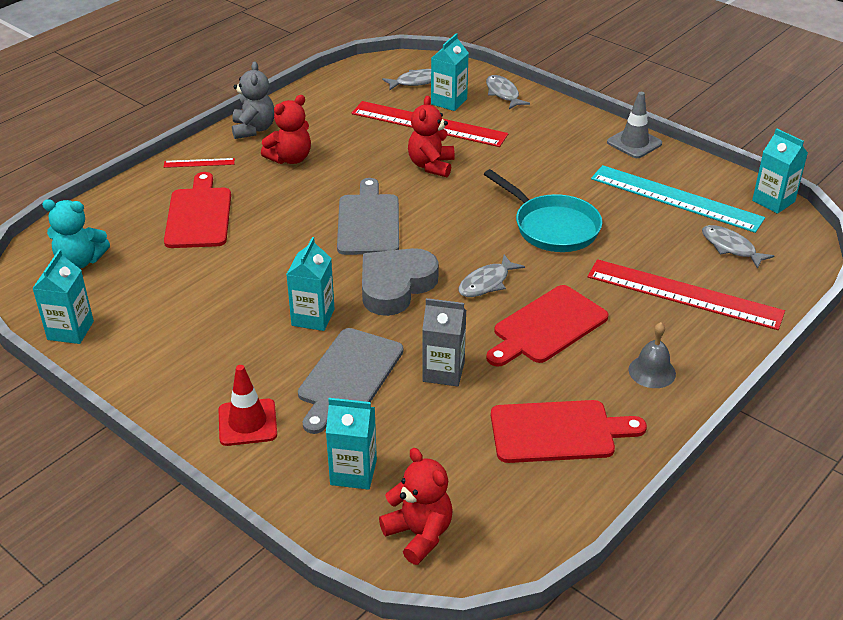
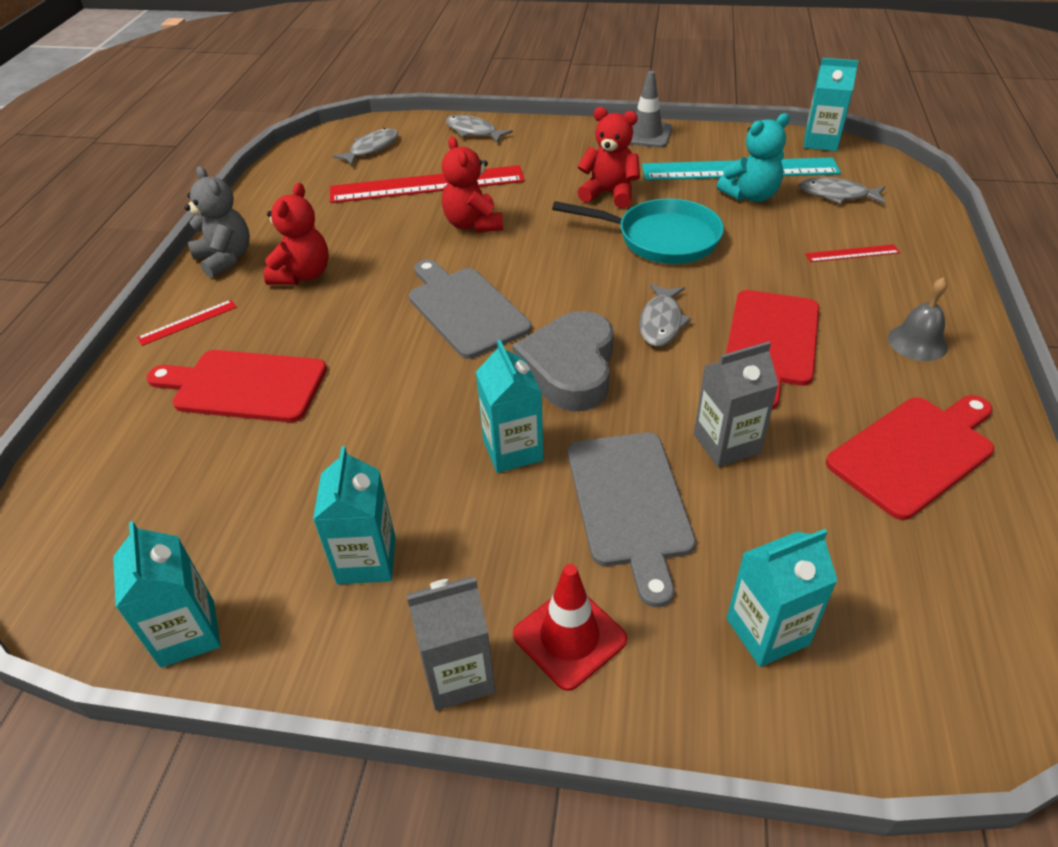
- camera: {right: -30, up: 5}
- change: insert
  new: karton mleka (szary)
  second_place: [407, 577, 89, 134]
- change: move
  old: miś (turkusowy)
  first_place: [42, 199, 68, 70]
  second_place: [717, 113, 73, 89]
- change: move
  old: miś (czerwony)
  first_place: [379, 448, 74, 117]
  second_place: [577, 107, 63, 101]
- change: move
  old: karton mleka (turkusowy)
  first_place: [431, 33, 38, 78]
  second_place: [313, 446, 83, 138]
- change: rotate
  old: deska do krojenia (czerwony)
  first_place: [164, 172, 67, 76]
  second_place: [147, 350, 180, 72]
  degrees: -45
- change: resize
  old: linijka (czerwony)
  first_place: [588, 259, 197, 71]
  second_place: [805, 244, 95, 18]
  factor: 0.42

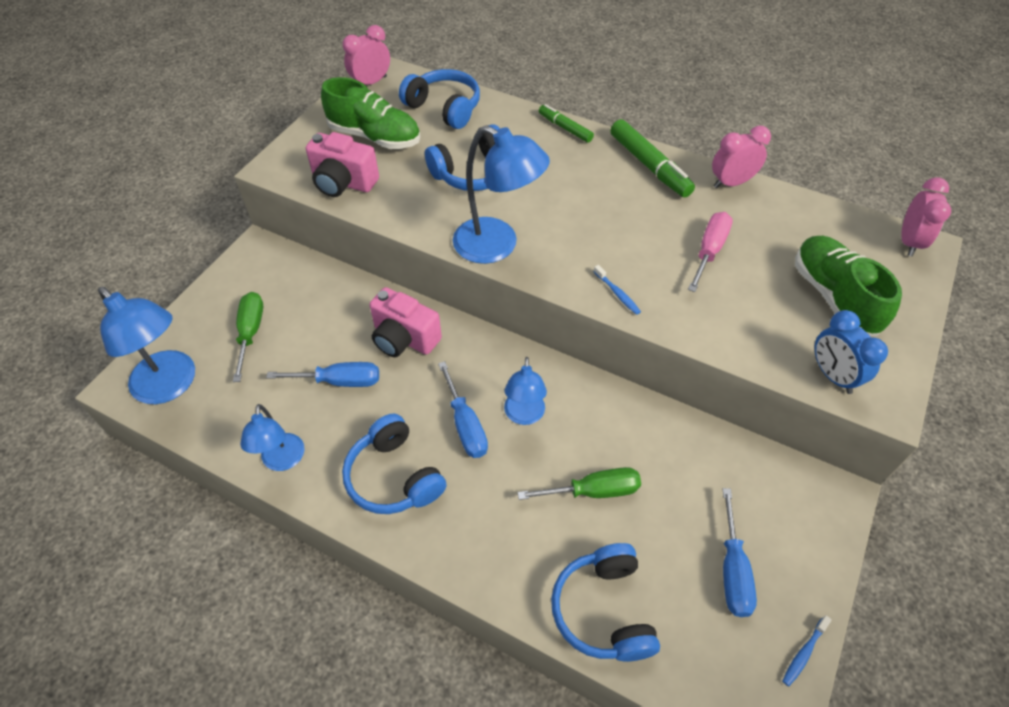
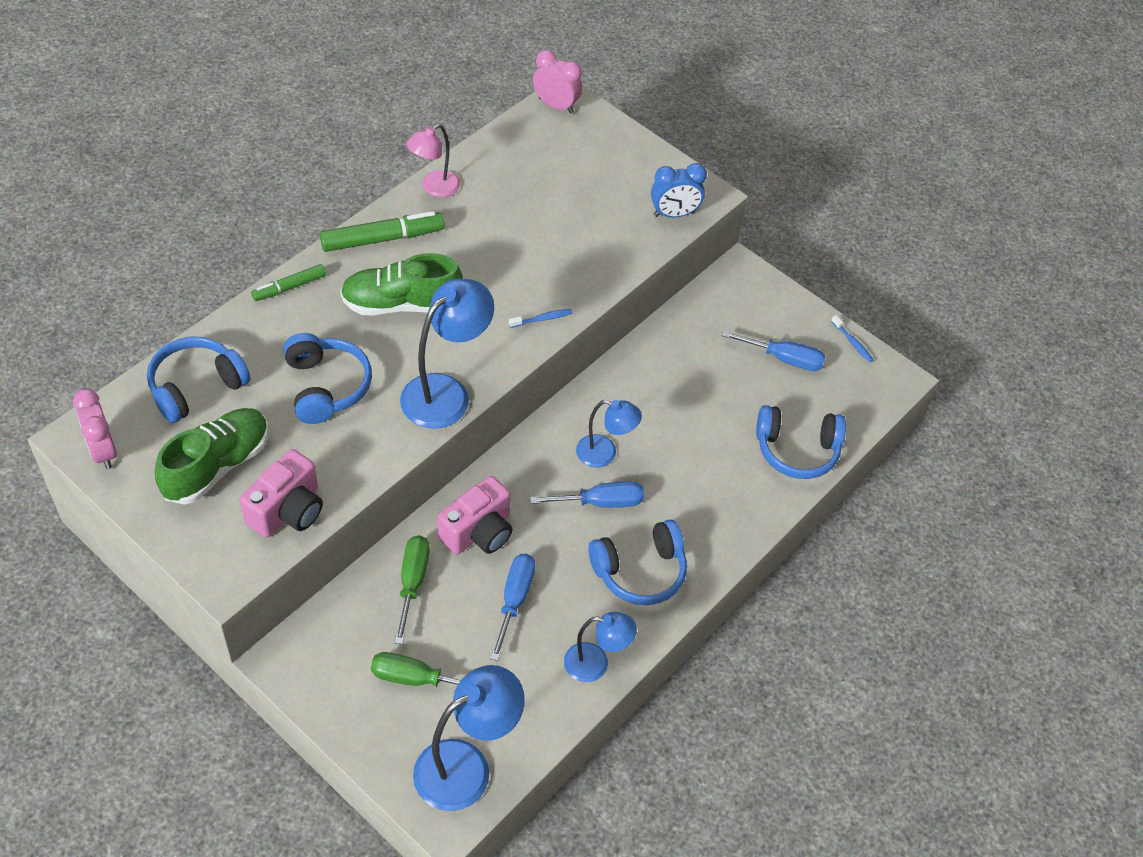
- camera: {right: -80, up: 0}
- change: delete
  old: śrubokręt (różowy)
  first_place: [688, 212, 45, 80]
- change: move
  old: śrubokręt (zielony)
  first_place: [518, 467, 123, 33]
  second_place: [395, 535, 35, 109]
- change: move
  old: but (zielony)
  first_place: [795, 236, 107, 100]
  second_place: [340, 253, 123, 62]
- change: replace
  old: budzik (różowy)
  new: lampka (różowy)
  first_place: [712, 126, 59, 62]
  second_place: [407, 124, 53, 73]

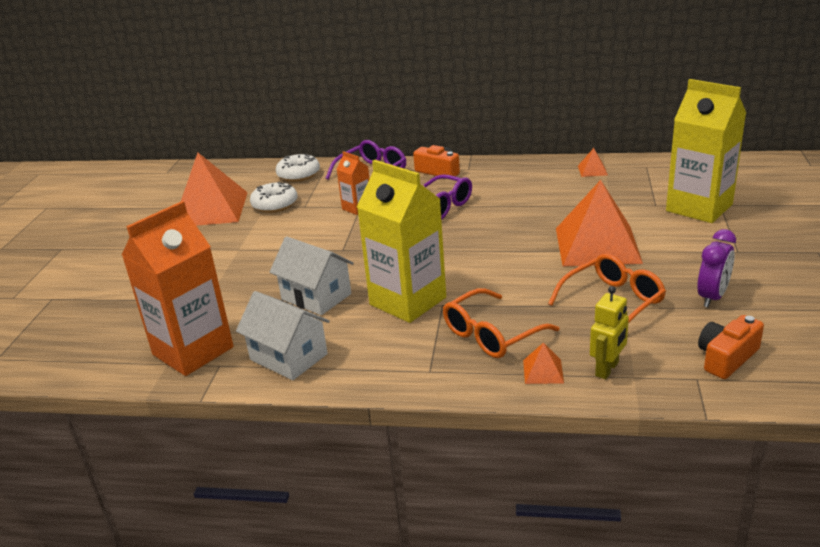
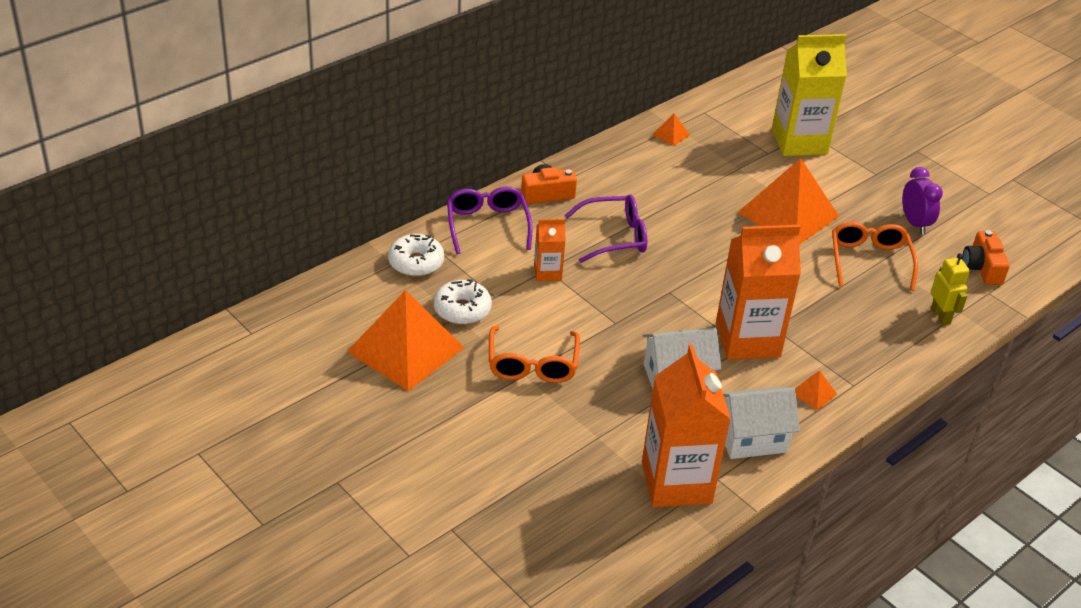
- camera: {right: -55, up: 10}
- change: move
  old: okulary (pomarańczowy)
  first_place: [443, 288, 117, 70]
  second_place: [489, 326, 91, 57]
- change: move
  old: piramida (pomarańczowy)
  first_place: [523, 342, 41, 42]
  second_place: [795, 371, 42, 39]
- change: recolor
  old: karton mleka (żółty)
  new: karton mleka (pomarańczowy)
  first_place: [357, 160, 89, 163]
  second_place: [716, 225, 85, 135]

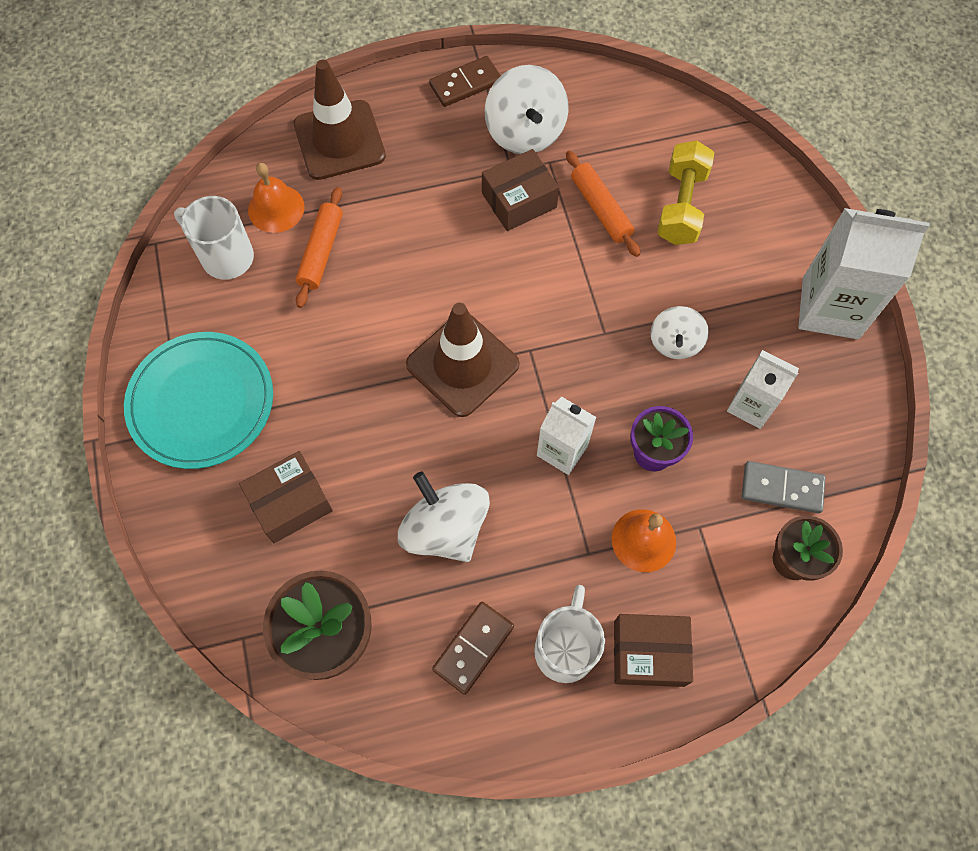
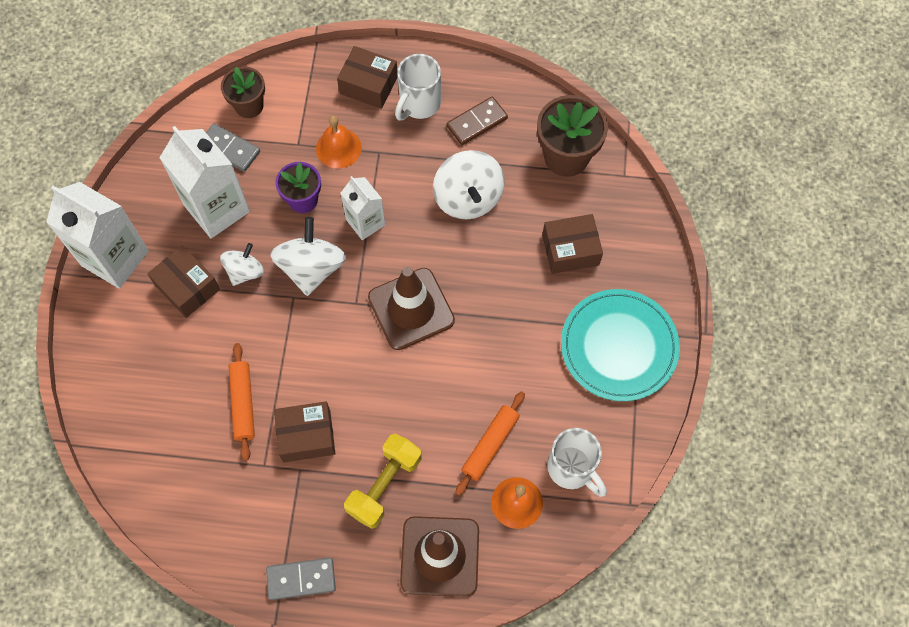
- camera: {right: -160, up: 0}
- change: insert
  new: pudełko (brązowy)
  second_place: [147, 245, 73, 73]
- change: move
  old: bączek (biały)
  first_place: [484, 65, 84, 89]
  second_place: [270, 217, 76, 79]
- change: move
  old: hantel (żółty)
  first_place: [657, 141, 57, 104]
  second_place: [344, 434, 78, 95]
- change: recolor
  old: kostka domina (brązowy)
  new: kostka domina (szary)
  first_place: [429, 56, 72, 51]
  second_place: [266, 558, 70, 42]
- change: resize
  old: karton mleka (biały)
  first_place: [727, 350, 72, 79]
  second_place: [159, 126, 91, 112]
  factor: 1.69

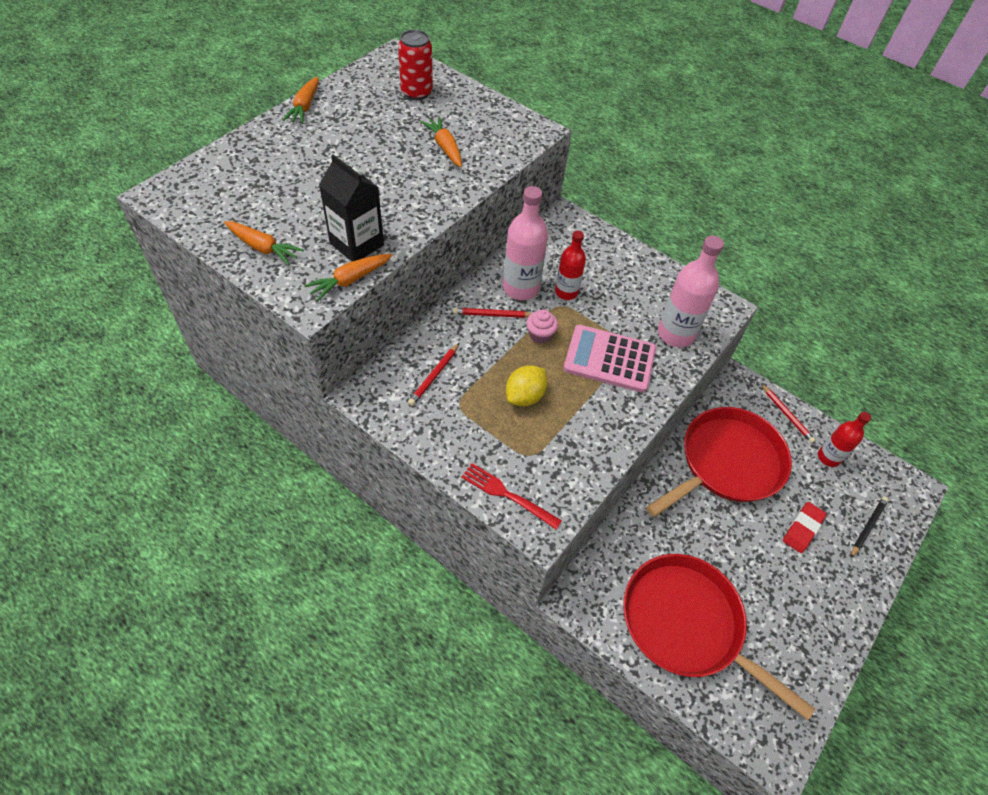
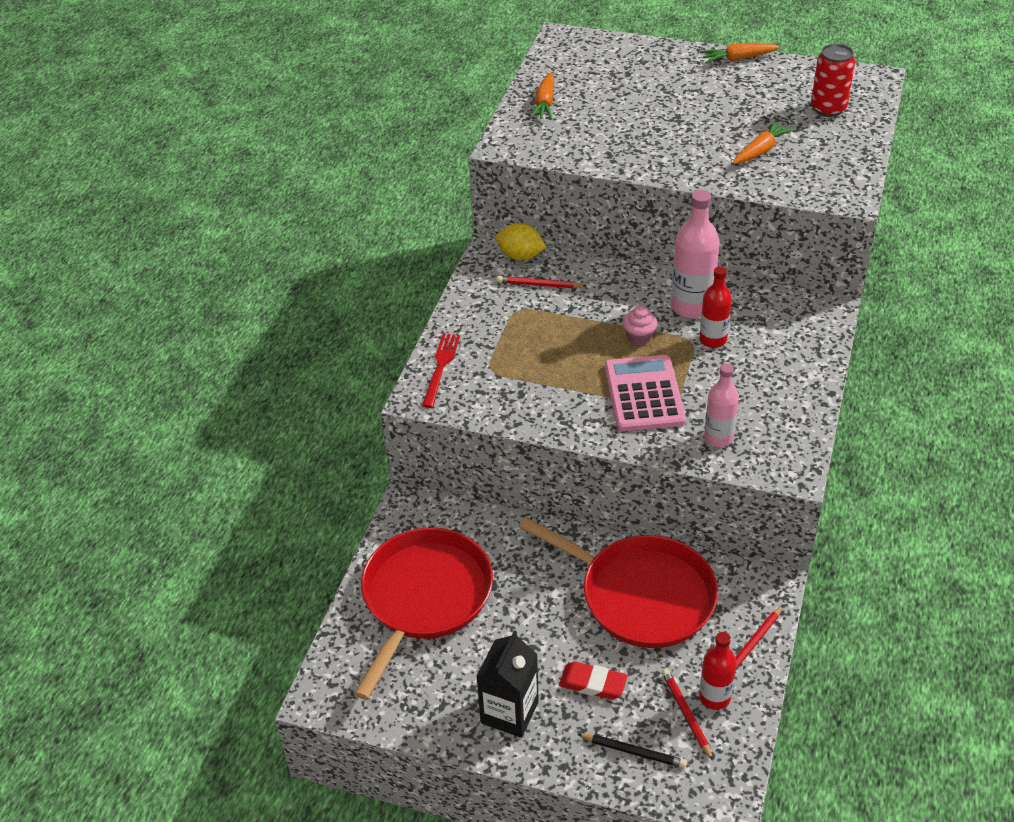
- camera: {right: 75, up: -10}
- change: delete
  old: marchewka (pomarańczowy)
  first_place: [304, 254, 88, 48]
- change: move
  old: karton mleka (czarny)
  first_place: [319, 154, 65, 108]
  second_place: [476, 630, 63, 108]
- change: move
  old: ołówek (czerwony)
  first_place: [453, 308, 79, 10]
  second_place: [662, 669, 51, 92]
- change: move
  old: cytryna (żółty)
  first_place: [506, 365, 41, 41]
  second_place: [496, 223, 50, 38]
- change: resize
  old: butelka (różowy)
  first_place: [658, 236, 66, 111]
  second_place: [704, 364, 35, 83]
  factor: 0.64

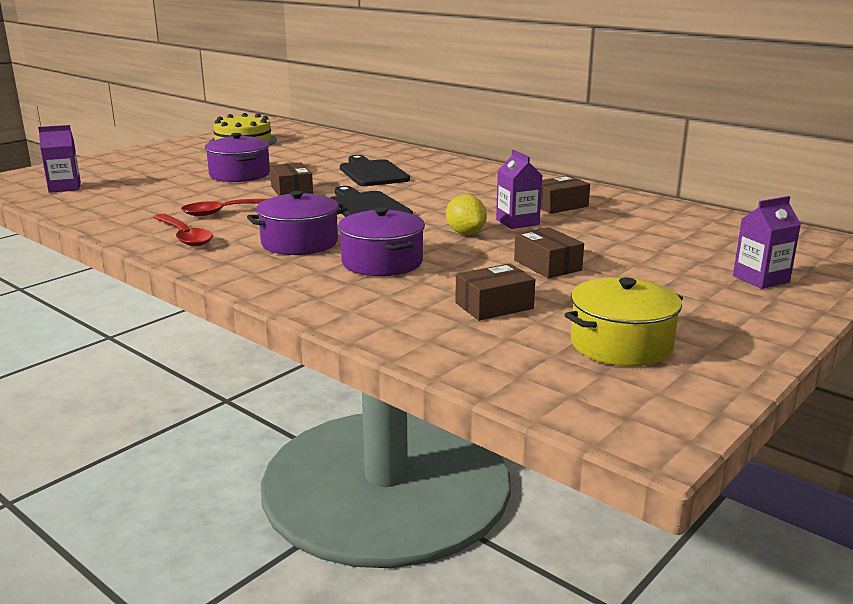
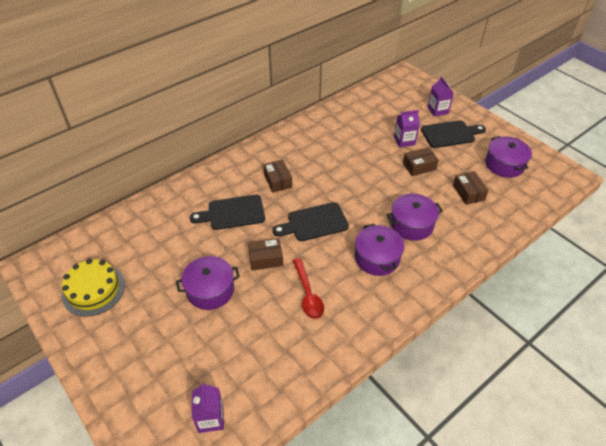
- camera: {right: -80, up: 25}
- change: delete
  old: łyżka (czerwony)
  first_place: [153, 214, 60, 32]
- change: delete
  old: cytryna (żółty)
  first_place: [446, 195, 41, 40]
- change: insert
  new: deska do krojenia (czarny)
  second_place: [421, 120, 65, 28]
- change: move
  old: karton mleka (fioletowy)
  first_place: [496, 150, 47, 79]
  second_place: [394, 110, 26, 37]
- change: move
  old: pudełko (brązowy)
  first_place: [541, 176, 49, 38]
  second_place: [263, 160, 29, 33]
- change: recolor
  old: garnek (żółty)
  new: garnek (fioletowy)
  first_place: [565, 277, 118, 89]
  second_place: [485, 136, 47, 42]

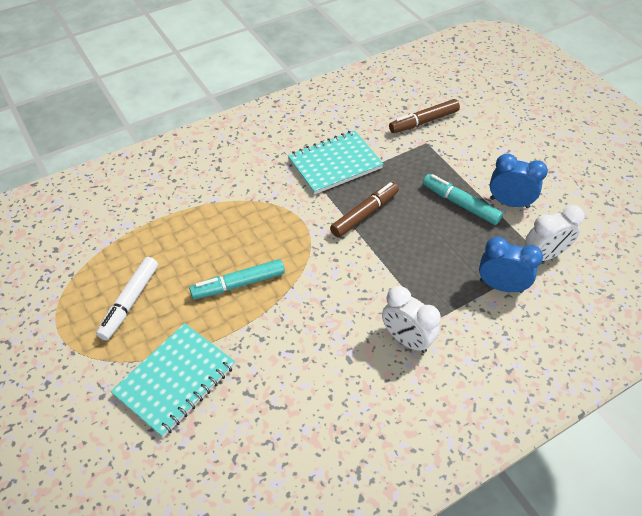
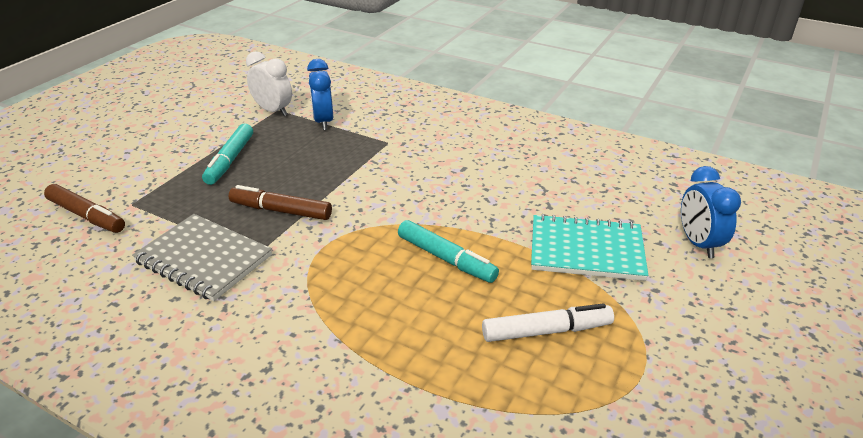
- camera: {right: -120, up: -15}
- change: delete
  old: budzik (biały)
  first_place: [382, 286, 59, 67]
- change: move
  old: budzik (niebieski)
  first_place: [490, 153, 58, 55]
  second_place: [681, 166, 60, 92]
- change: recolor
  old: zeszyt (turkusowy)
  new: zeszyt (szary)
  first_place: [288, 130, 95, 65]
  second_place: [132, 214, 140, 87]

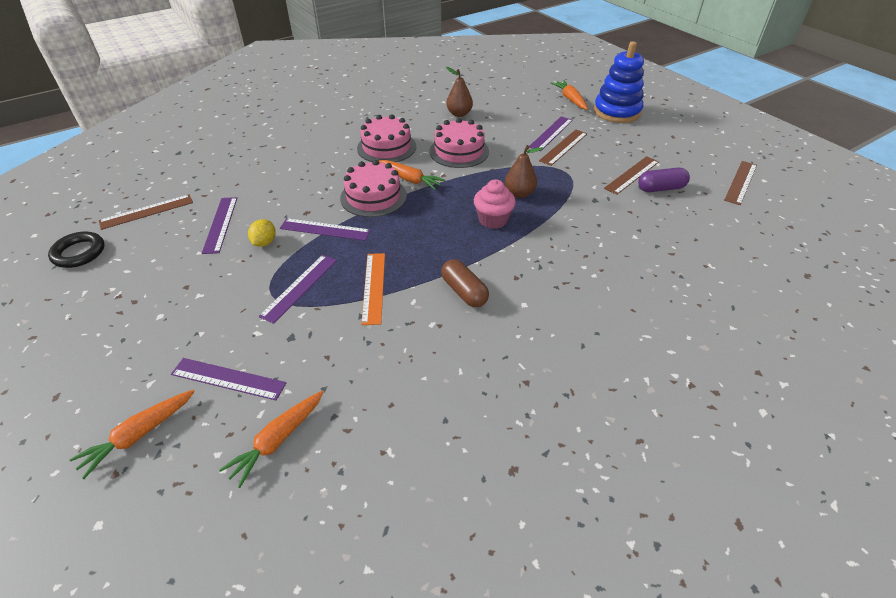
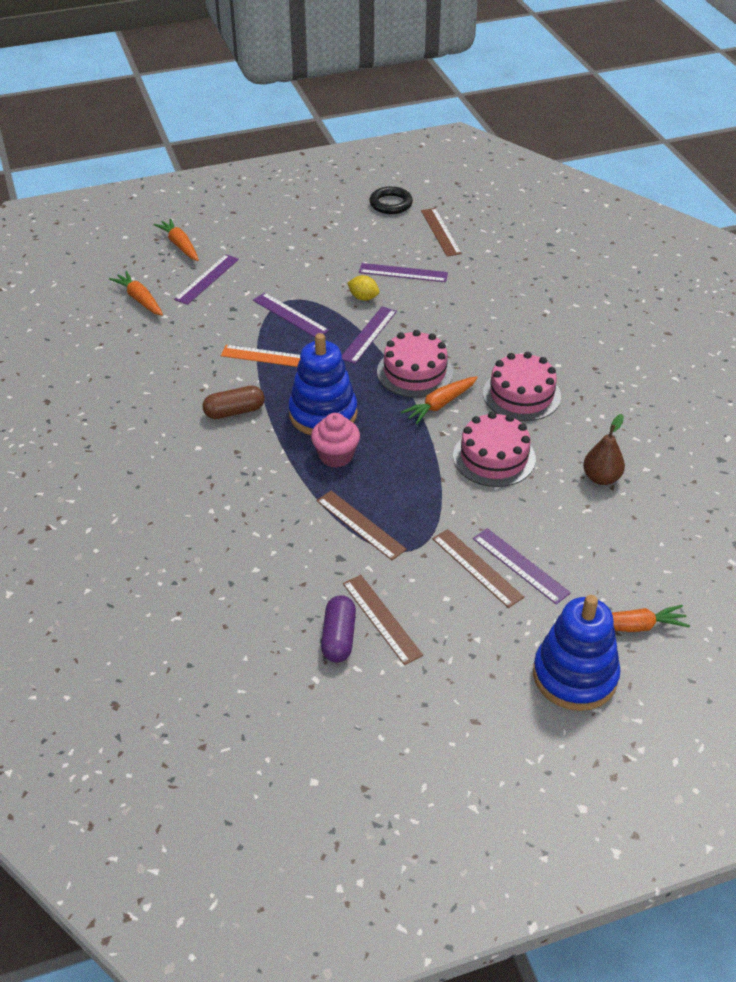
- camera: {right: 105, up: 0}
- change: delete
  old: gruszka (brązowy)
  first_place: [505, 145, 38, 53]
- change: insert
  new: zabawka nakładanka (niebieski)
  second_place: [288, 333, 69, 102]
- change: move
  old: linijka (brązowy)
  first_place: [724, 161, 33, 44]
  second_place: [317, 491, 90, 69]

